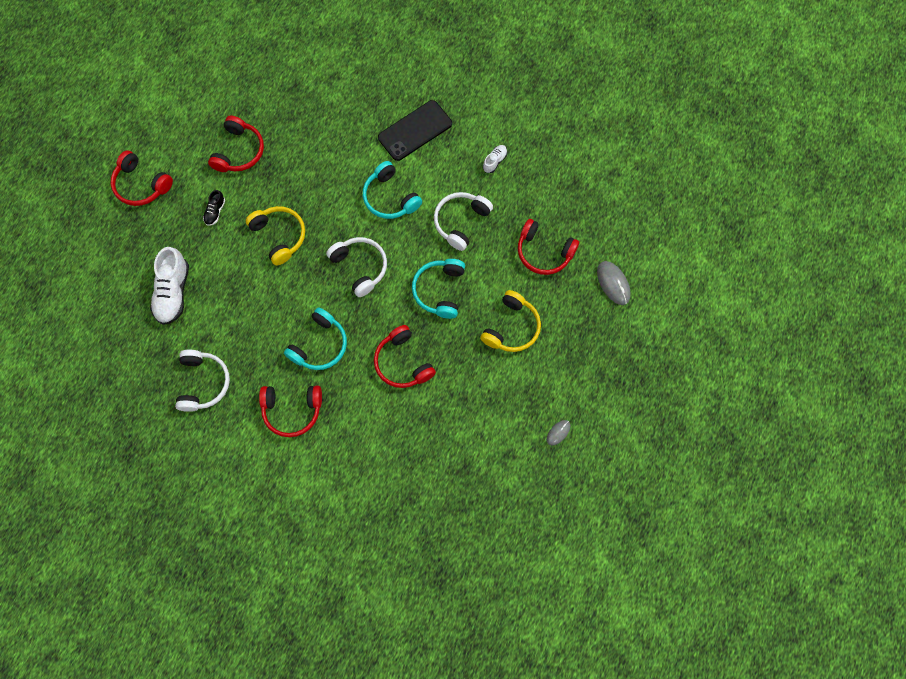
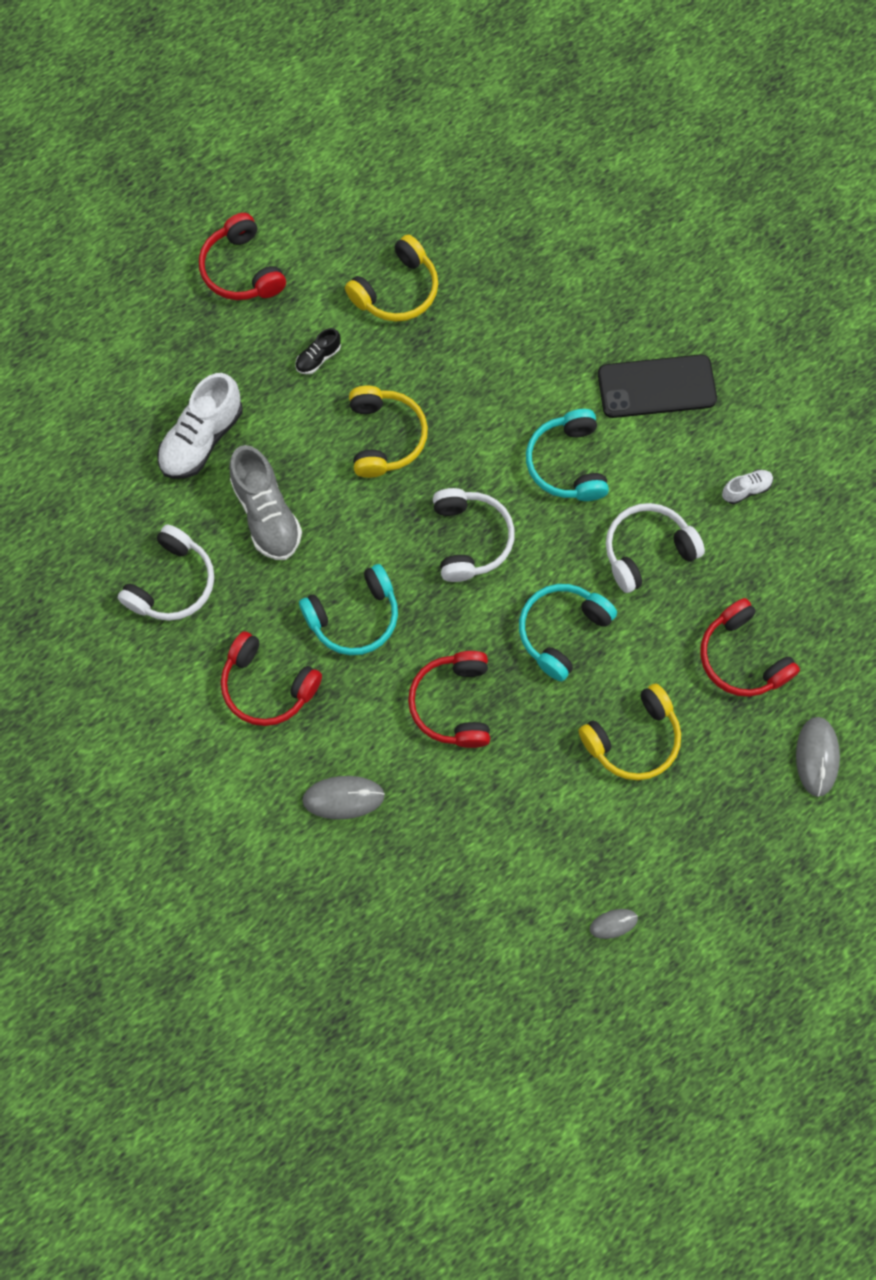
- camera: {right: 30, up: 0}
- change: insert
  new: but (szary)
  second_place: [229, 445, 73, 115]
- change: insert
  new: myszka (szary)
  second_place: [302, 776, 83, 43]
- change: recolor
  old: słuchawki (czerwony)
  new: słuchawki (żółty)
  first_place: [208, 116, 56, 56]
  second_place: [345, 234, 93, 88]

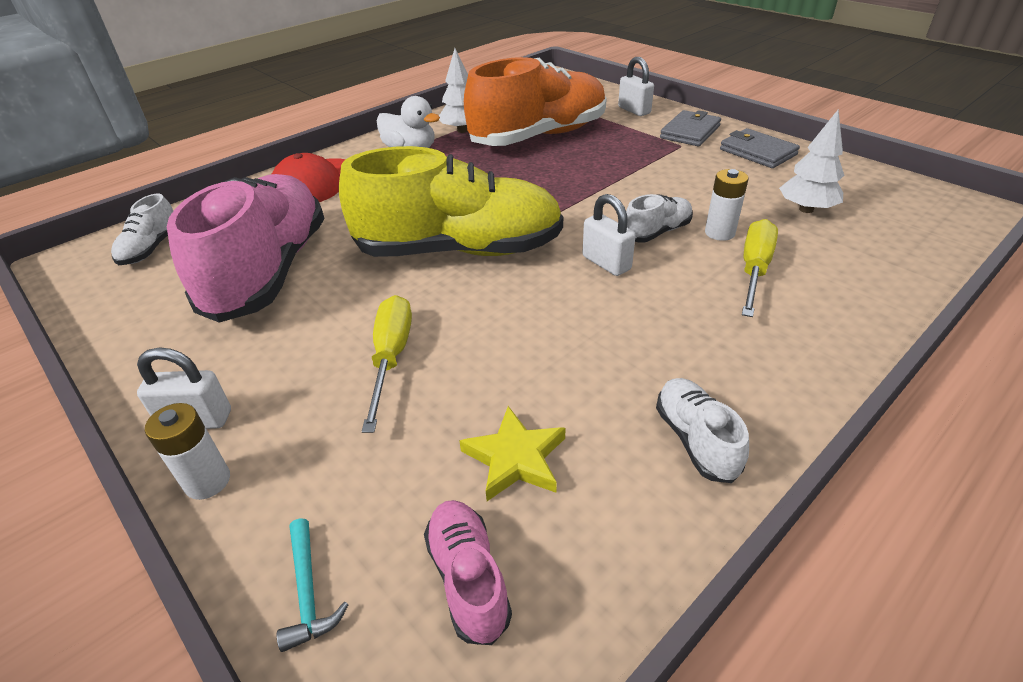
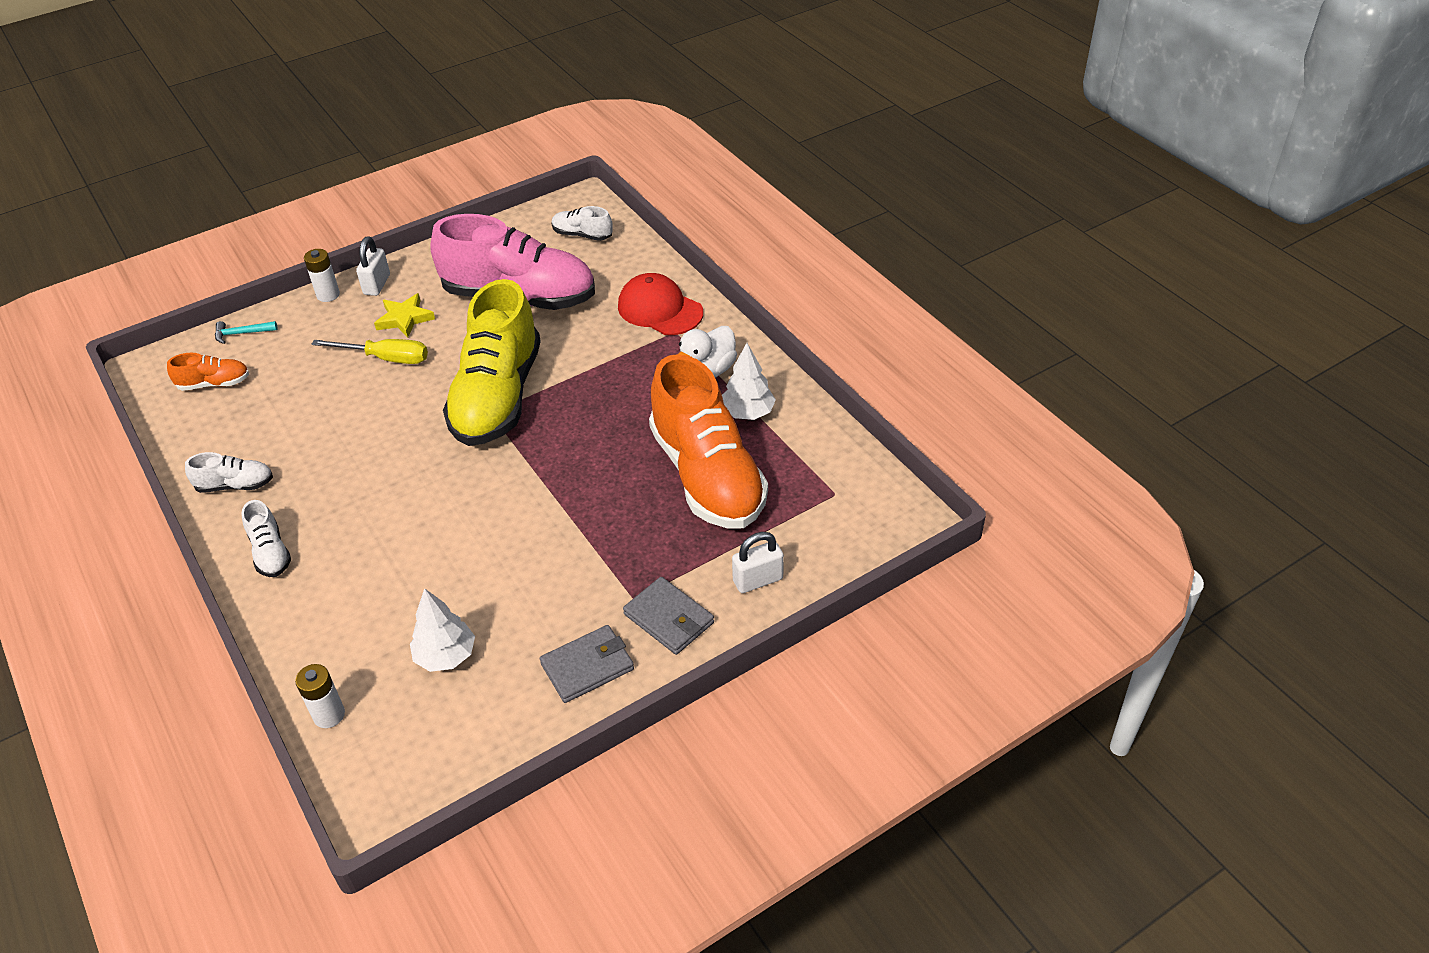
- camera: {right: 100, up: 5}
- change: delete
  old: kłódka (biały)
  first_place: [582, 194, 54, 82]
- change: delete
  old: śrubokręt (żółty)
  first_place: [742, 219, 36, 98]
- change: move
  old: gwiazda (żółty)
  first_place: [459, 406, 107, 95]
  second_place: [374, 293, 61, 45]
- change: move
  old: but (biały)
  first_place: [626, 194, 67, 49]
  second_place: [241, 500, 50, 77]
- change: move
  old: bateria (biały)
  first_place: [705, 169, 44, 72]
  second_place: [295, 664, 50, 64]
- change: recolor
  old: but (różowy)
  new: but (pomarańczowy)
  first_place: [424, 500, 88, 145]
  second_place: [167, 353, 82, 38]

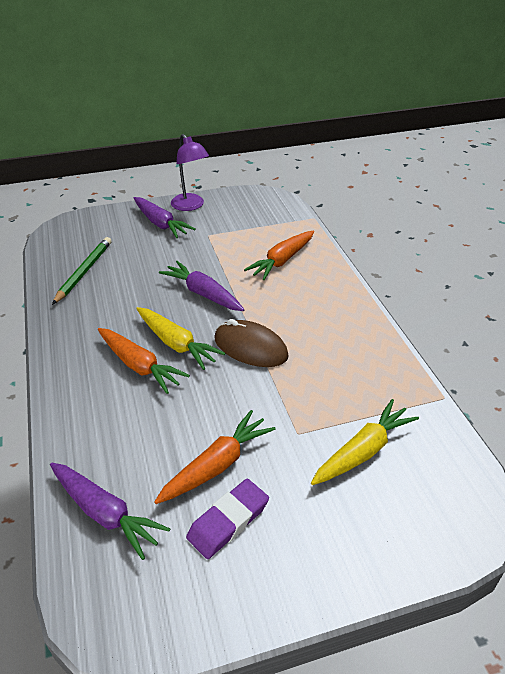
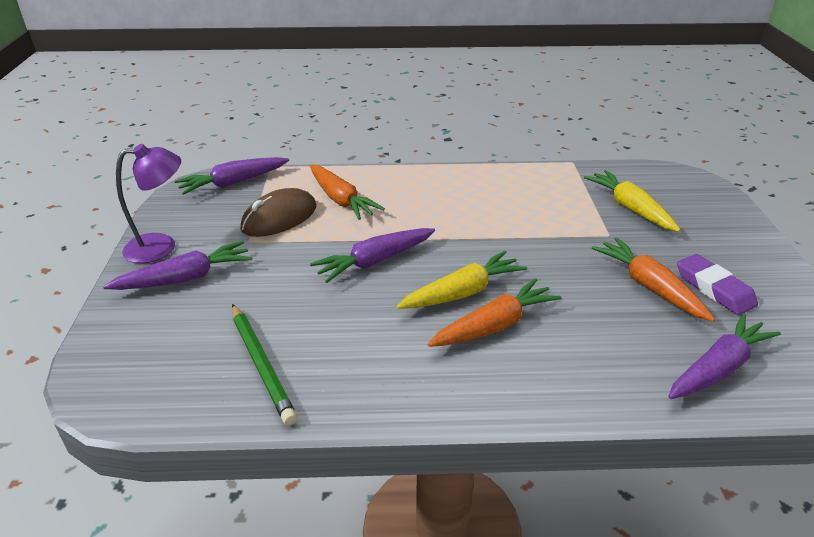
- camera: {right: -75, up: -5}
- change: insert
  new: marchewka (fioletowy)
  second_place: [175, 157, 114, 38]
- change: move
  old: myszka (brązowy)
  first_place: [214, 319, 75, 48]
  second_place: [241, 188, 75, 49]
- change: rotate
  old: ołówek (zielony)
  first_place: [52, 237, 59, 68]
  second_place: [232, 304, 66, 122]
  degrees: -150

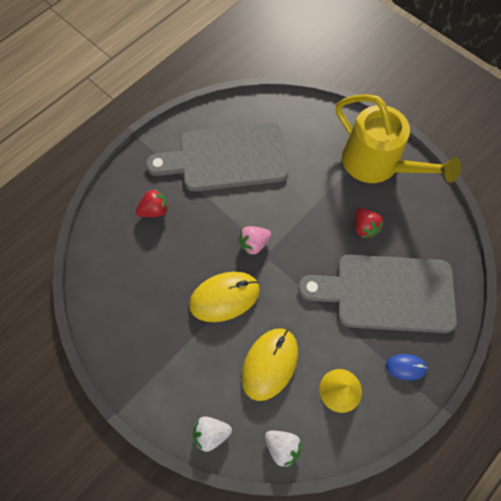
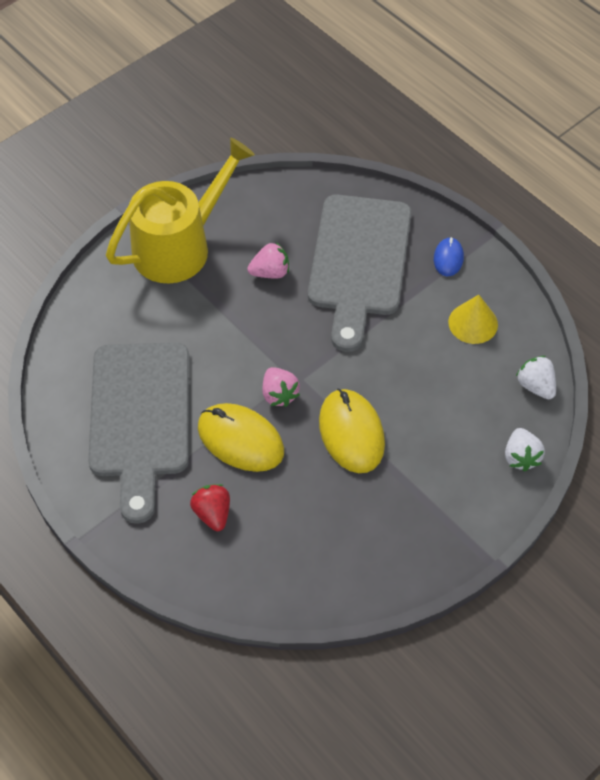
- camera: {right: -85, up: -10}
- change: move
  old: myszka (żółty)
  first_place: [241, 328, 57, 73]
  second_place: [198, 403, 86, 69]
- change: recolor
  old: truskawka (czerwony)
  new: truskawka (różowy)
  first_place: [355, 208, 28, 30]
  second_place: [247, 242, 42, 36]
- change: rotate
  old: truskawka (biały)
  first_place: [265, 431, 37, 37]
  second_place: [516, 356, 40, 43]
  degrees: -75

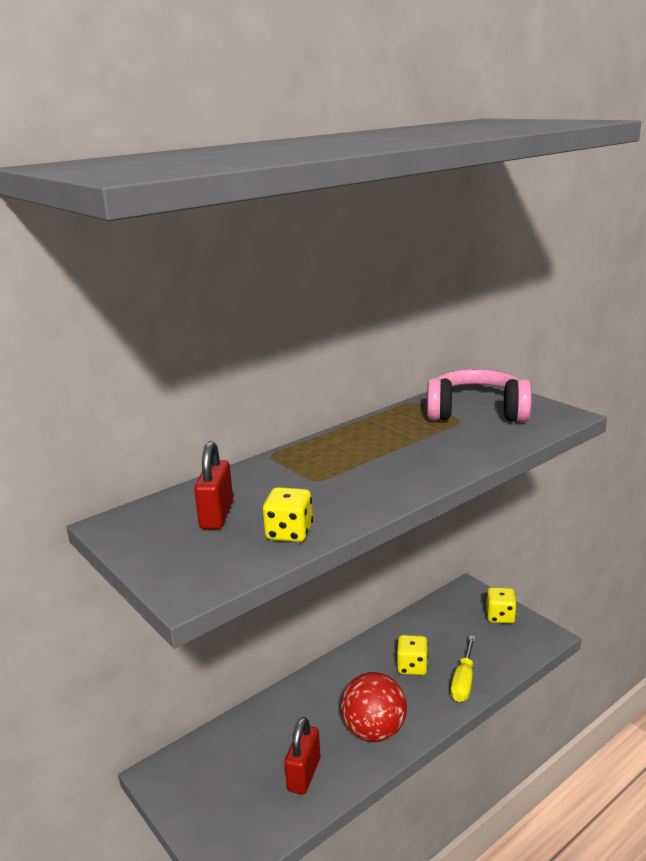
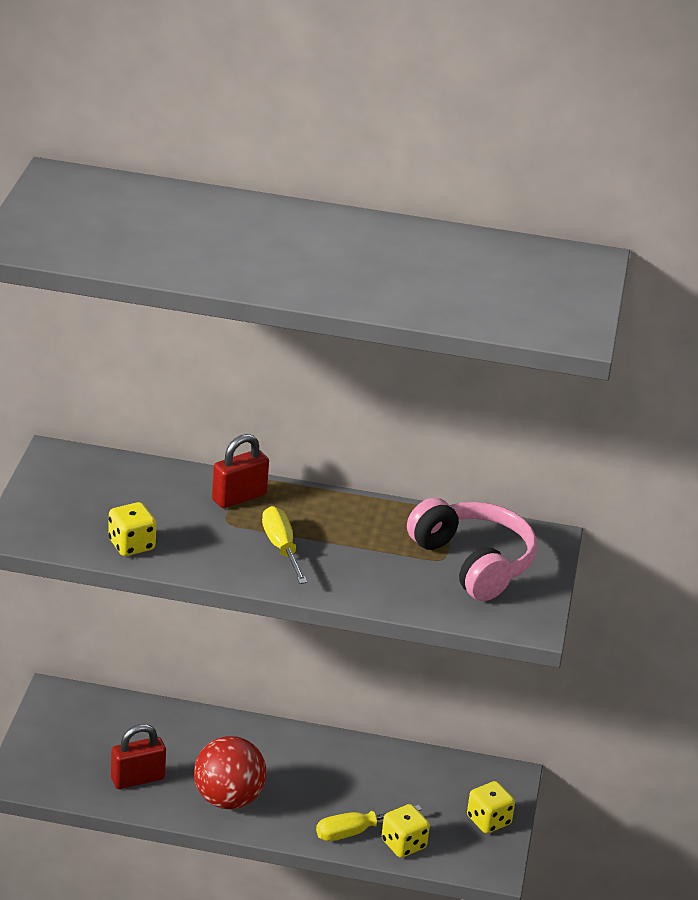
- camera: {right: 45, up: 10}
- change: insert
  new: śrubokręt (żółty)
  second_place: [262, 506, 45, 78]
- change: move
  old: kłódka (czerwony)
  first_place: [194, 441, 39, 88]
  second_place: [212, 434, 57, 74]
- change: move
  old: kostka do gry (żółty)
  first_place: [397, 635, 31, 40]
  second_place: [382, 804, 48, 54]

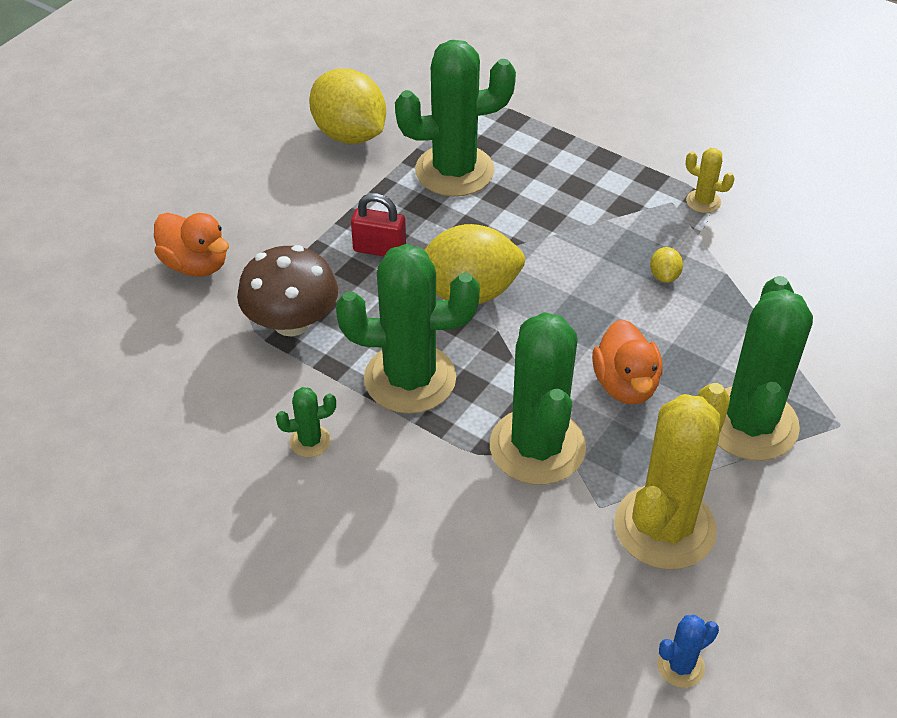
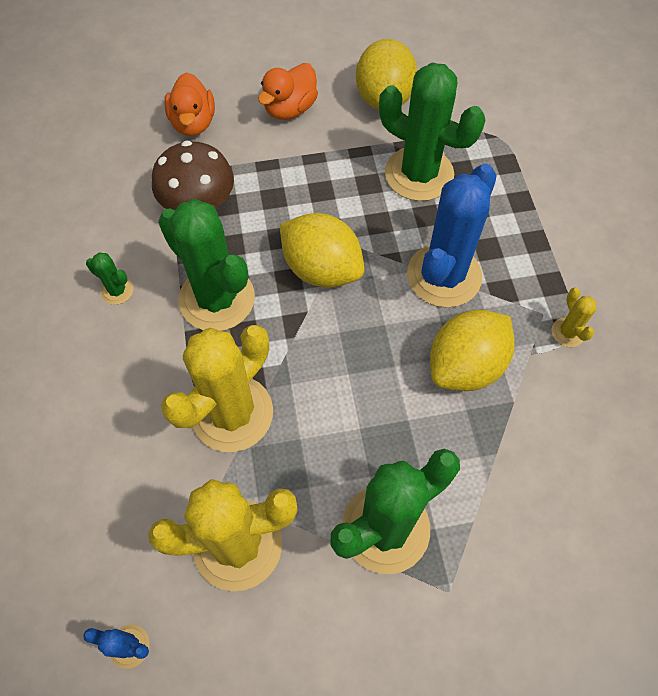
- camera: {right: 45, up: 15}
- change: delete
  old: kłódka (czerwony)
  first_place: [351, 193, 55, 63]
- change: insert
  new: kaktus (niebieski)
  second_place: [407, 164, 89, 144]
- change: move
  old: kaczka (pomarańczowy)
  first_place: [592, 319, 71, 85]
  second_place: [258, 63, 60, 57]
- change: recolor
  old: kaktus (zielony)
  new: kaktus (żółty)
  first_place: [490, 312, 96, 173]
  second_place: [161, 325, 112, 127]
- change: resize
  old: cytryna (żółty)
  first_place: [650, 247, 33, 36]
  second_place: [430, 310, 85, 81]
  factor: 2.43

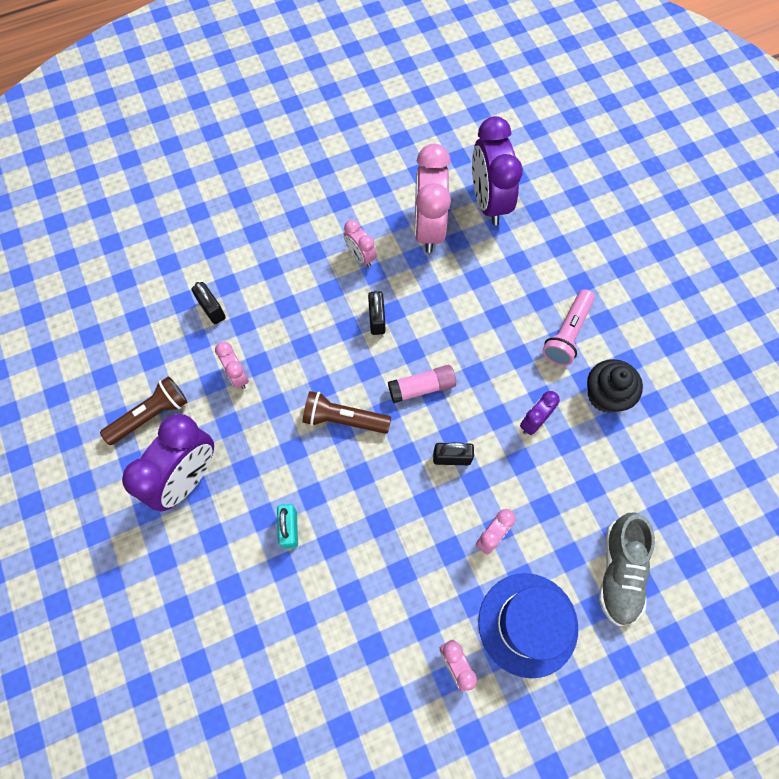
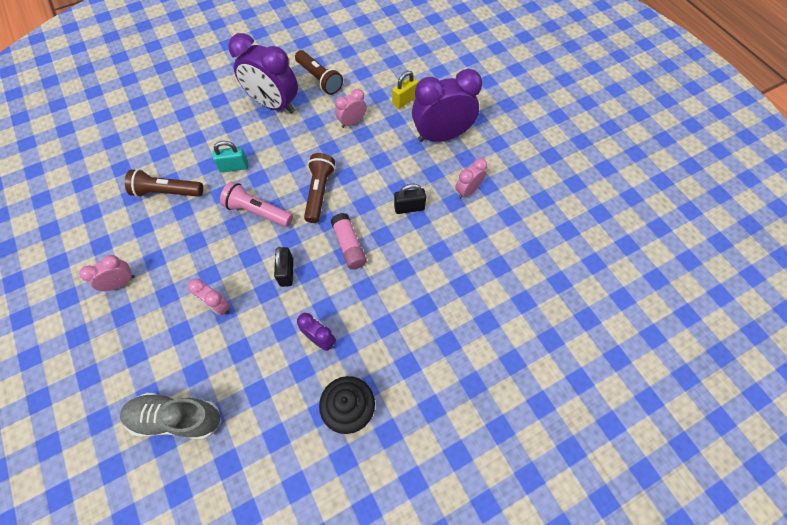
- camera: {right: 85, up: -5}
- change: delete
  old: budzik (różowy)
  first_place: [415, 144, 36, 109]
- change: delete
  old: kapelusz (niebieski)
  first_place: [478, 573, 100, 106]
- change: insert
  new: latarka (brązowy)
  second_place: [125, 169, 78, 28]
- change: move
  old: budzik (fioletowy)
  first_place: [472, 116, 51, 109]
  second_place: [412, 69, 70, 73]
- change: move
  old: latarka (różowy)
  first_place: [542, 289, 53, 77]
  second_place: [220, 182, 73, 45]
- change: recolor
  old: kłódka (czarny)
  new: kłódka (żółty)
  first_place: [192, 282, 34, 42]
  second_place: [392, 71, 26, 38]

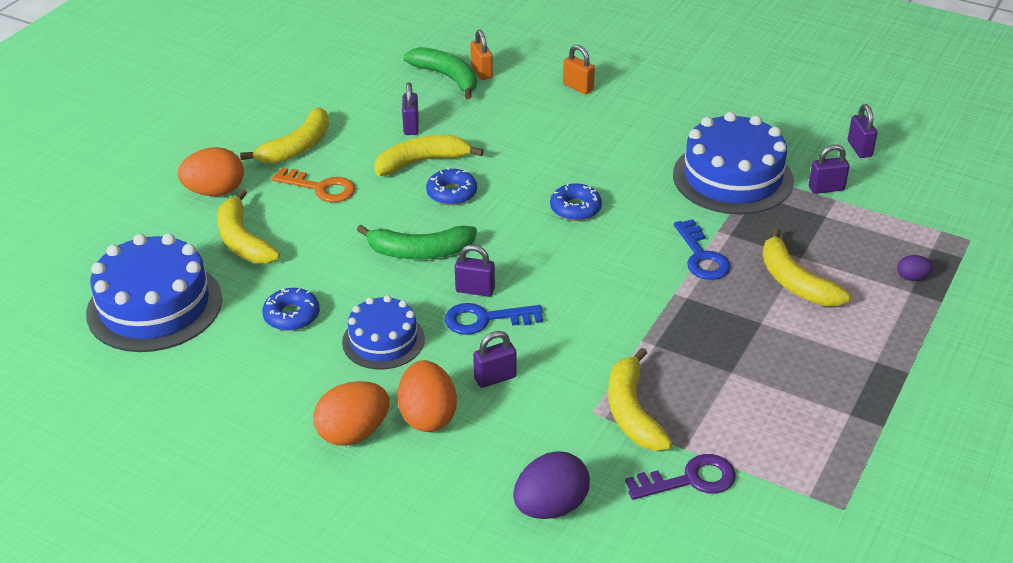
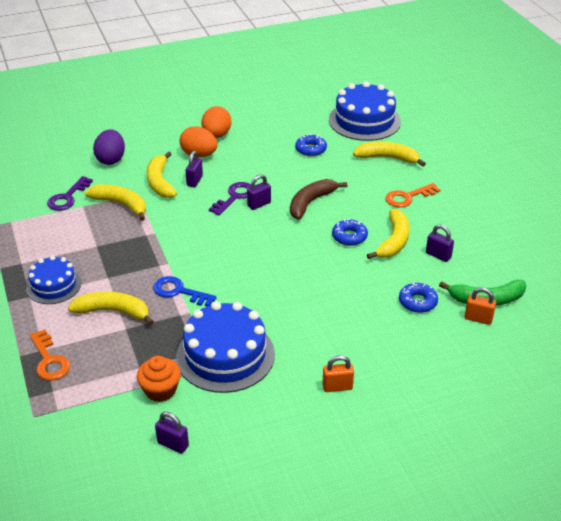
- camera: {right: 130, up: 0}
- change: delete
  old: jajko (pomarańczowy)
  first_place: [178, 147, 66, 49]
- change: move
  old: banan (żółty)
  first_place: [240, 107, 89, 57]
  second_place: [147, 152, 30, 46]
- change: move
  old: tort (niebieski)
  first_place: [342, 295, 83, 74]
  second_place: [26, 256, 55, 48]
- change: move
  old: donut (niebieski)
  first_place: [550, 183, 52, 38]
  second_place: [399, 282, 39, 31]
- change: move
  old: kłódka (pomarańczowy)
  first_place: [563, 45, 32, 49]
  second_place: [322, 355, 32, 37]
- change: replace
  old: kłódka (fioletowy)
  new: muffinka (pomarańczowy)
  first_place: [809, 144, 41, 50]
  second_place: [137, 356, 44, 46]
- change: replace
  old: jajko (fioletowy)
  new: klucz (pomarańczowy)
  first_place: [897, 255, 36, 26]
  second_place: [30, 329, 40, 52]
- change: recolor
  old: banan (zielony)
  new: banan (brązowy)
  first_place: [357, 225, 120, 34]
  second_place: [290, 179, 57, 41]
- change: recolor
  old: klucz (niebieski)
  new: klucz (fioletowy)
  first_place: [445, 303, 98, 32]
  second_place: [209, 182, 42, 33]

